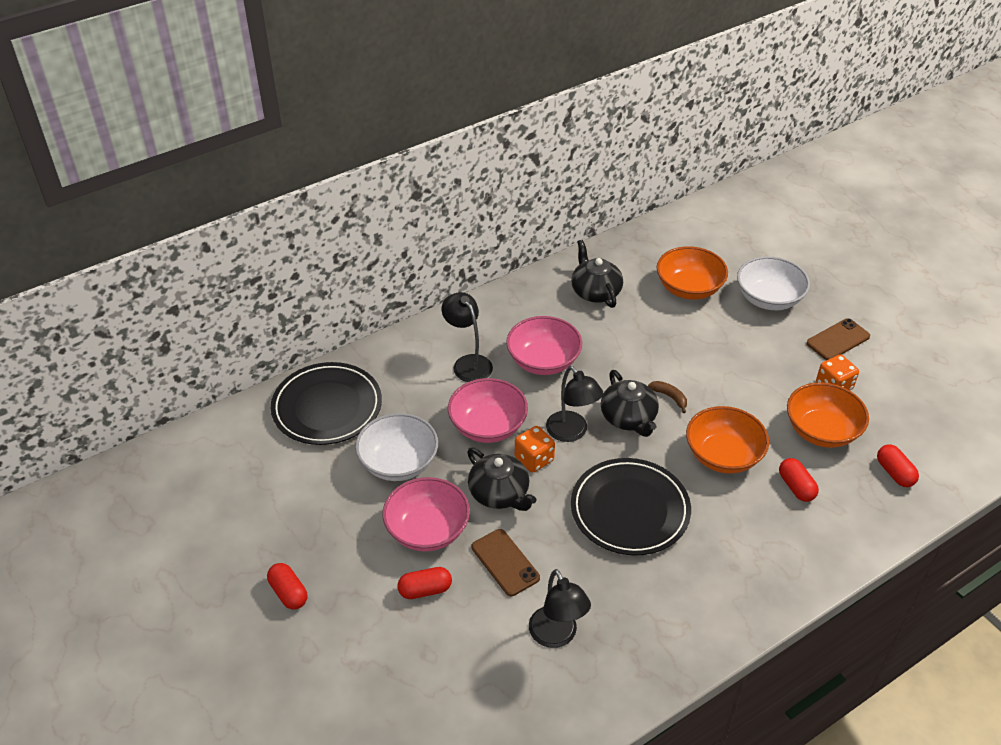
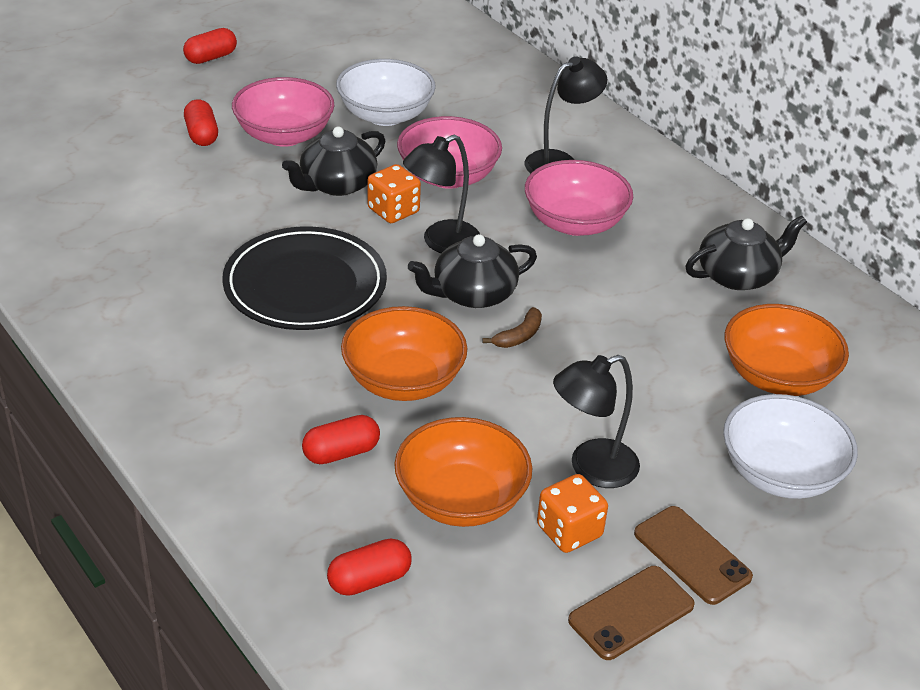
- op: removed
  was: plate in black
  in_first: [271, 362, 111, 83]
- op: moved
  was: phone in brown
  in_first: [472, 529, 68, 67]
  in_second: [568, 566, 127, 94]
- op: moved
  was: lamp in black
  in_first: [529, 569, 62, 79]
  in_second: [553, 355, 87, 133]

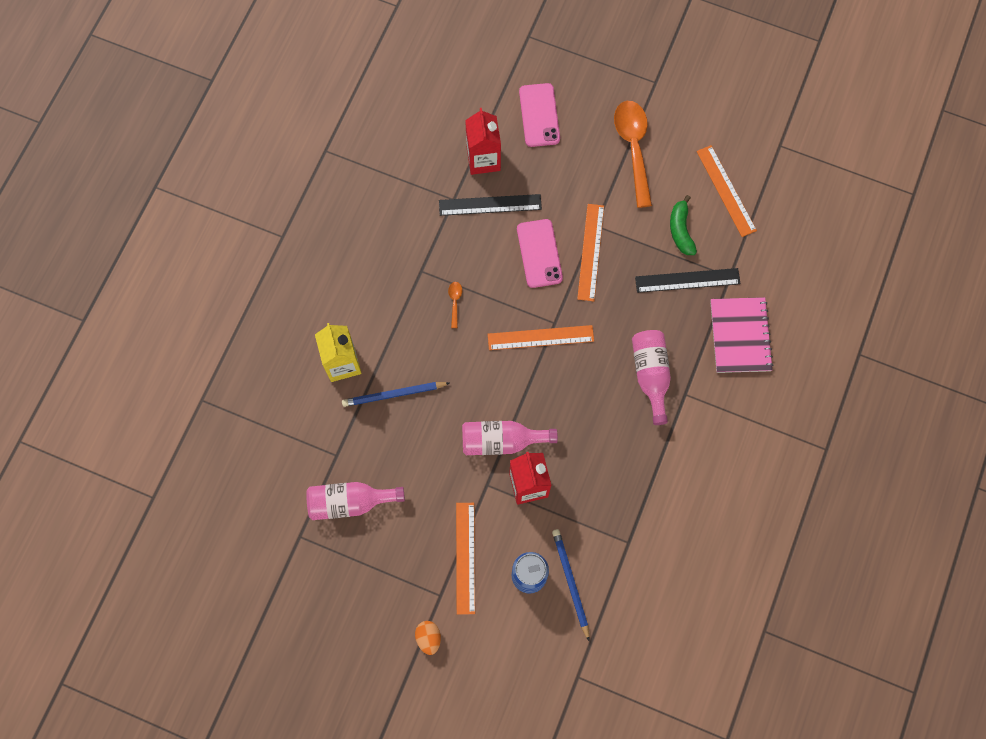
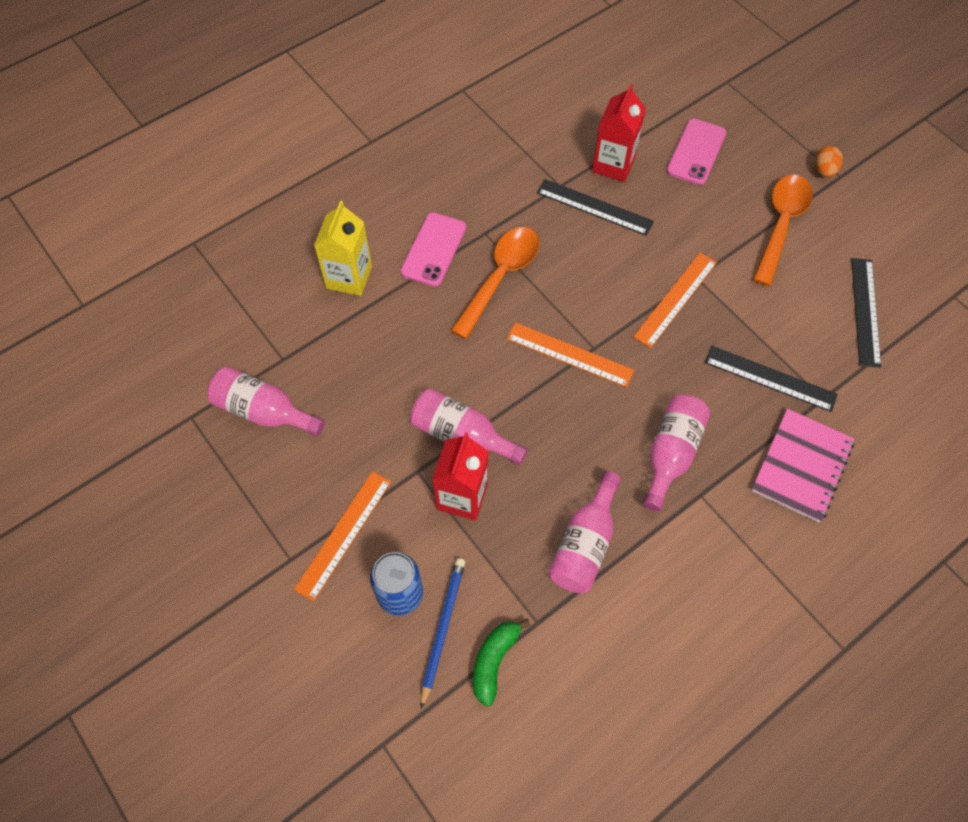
- op: recoloured
  was: ruler in orange
  now: ruler in black
  in_first: [697, 145, 60, 92]
  in_second: [851, 258, 30, 109]
- op: moved
  was: banana in green
  in_first: [670, 195, 27, 60]
  in_second: [473, 619, 57, 88]
- op: moved
  was: phone in pink
  in_first: [517, 219, 46, 69]
  in_second: [400, 212, 66, 75]
- op: resized
  was: spoon in orange
  in_first: [448, 282, 14, 46]
  in_second: [450, 227, 89, 112]
  ratio: 2.45
- op: removed
  was: pencil in blue
  in_first: [342, 382, 108, 25]
- op: moved
  was: egg in orange
  in_first: [415, 621, 26, 34]
  in_second: [815, 146, 28, 31]
- op: added
  now: bottle in pink
  in_second: [548, 471, 73, 122]

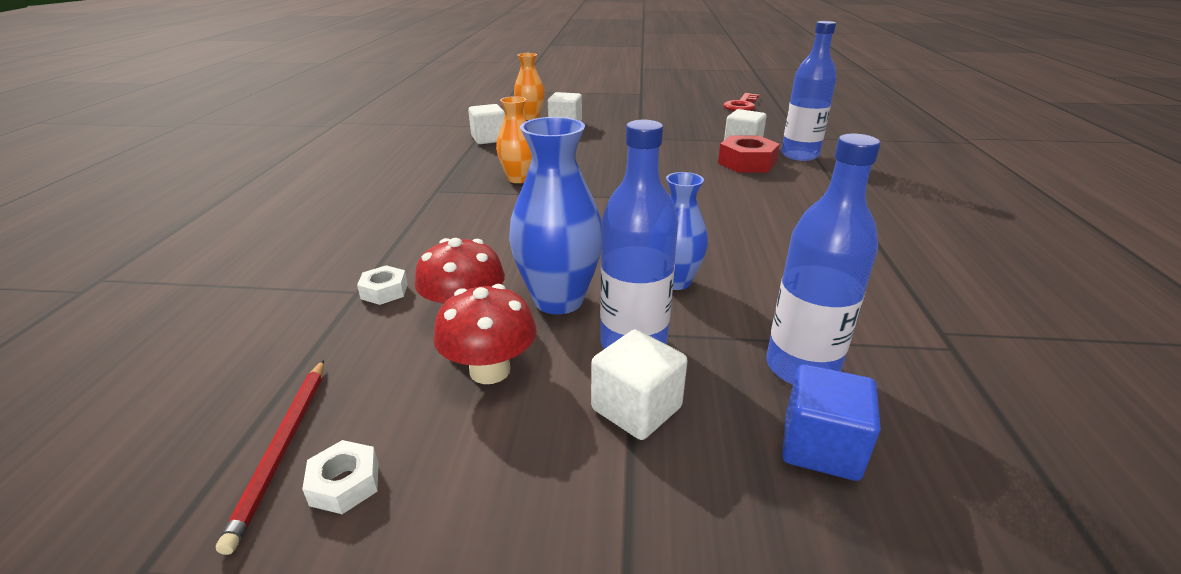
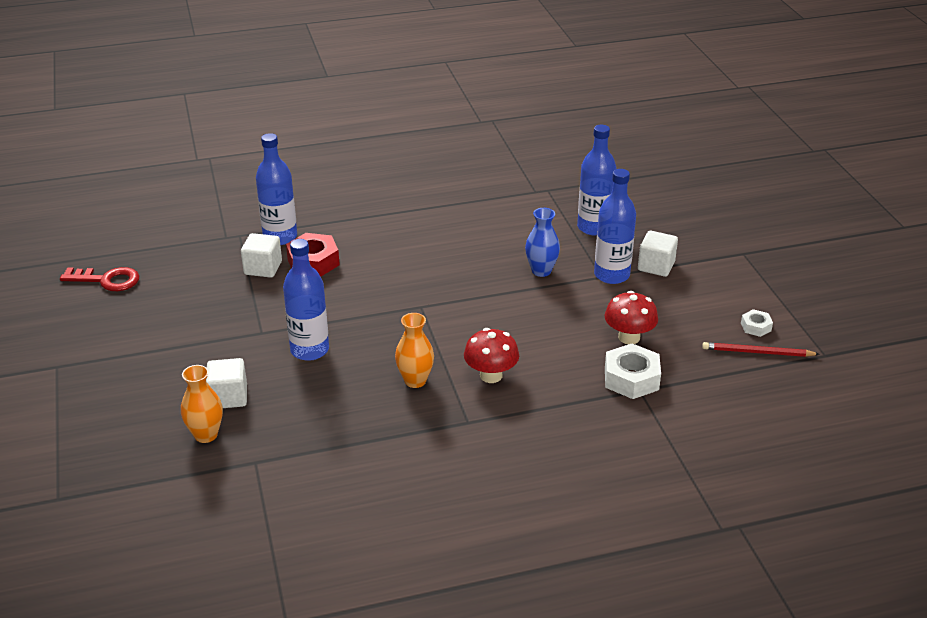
- op: removed
  was: cube in white
  in_first: [468, 104, 37, 40]
- op: removed
  was: vase in blue
  in_first: [509, 117, 93, 197]
- op: resized
  was: nut in white
  in_first: [357, 265, 51, 40]
  in_second: [605, 343, 56, 56]
  ratio: 1.87
- op: moved
  was: mushroom in red
  in_first: [433, 284, 104, 100]
  in_second: [464, 328, 55, 55]
- op: turned
  was: pencil in red
  in_first: [216, 360, 108, 195]
  in_second: [702, 342, 118, 15]
  clockwise: -150
- op: removed
  was: cube in blue
  in_first: [782, 364, 99, 117]
- op: added
  now: bottle in blue
  in_second: [283, 239, 46, 122]

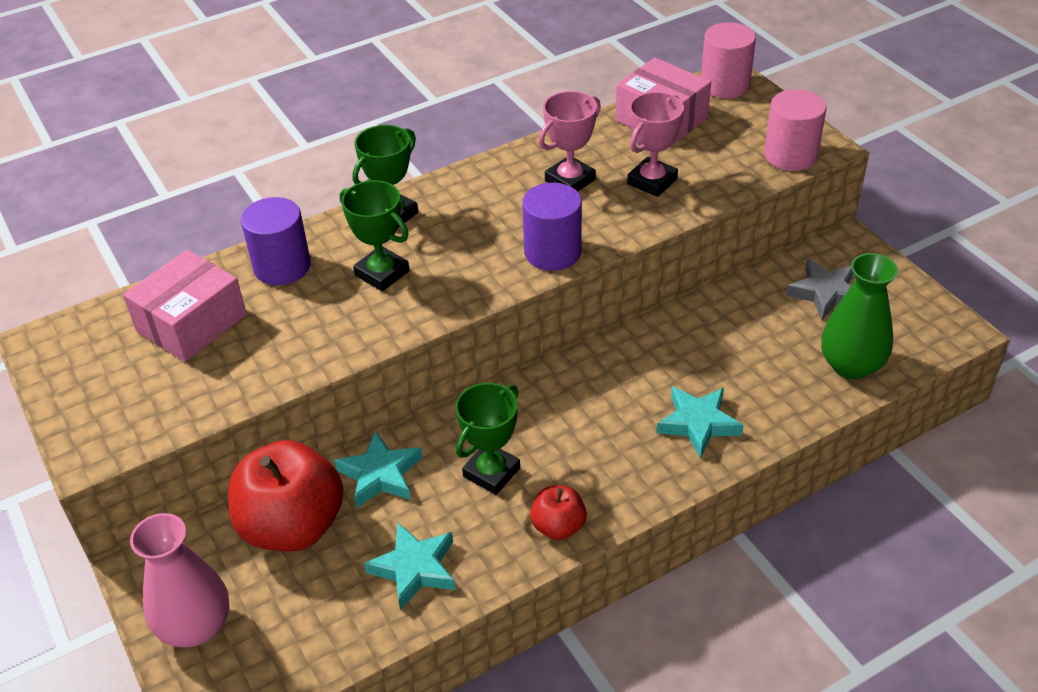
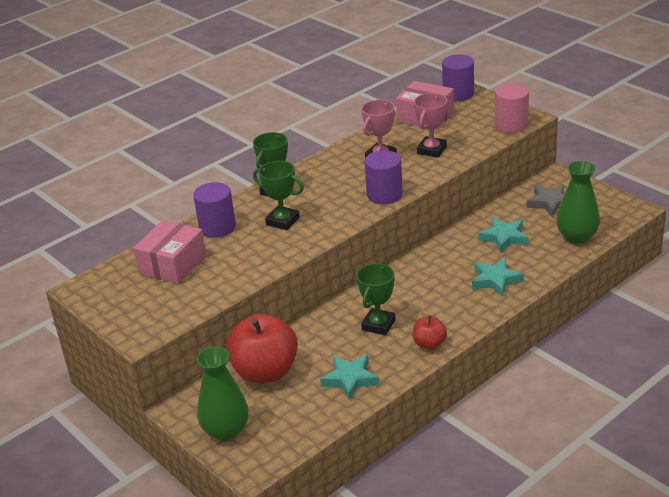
- op: recoloured
  was: cylinder in pink
  now: cylinder in purple
  in_first: [701, 22, 55, 77]
  in_second: [442, 55, 32, 46]
- op: moved
  was: star in turquoise
  in_first: [334, 431, 88, 77]
  in_second: [478, 217, 51, 36]
- op: recoloured
  was: vase in pink
  now: vase in green
  in_first: [130, 513, 99, 135]
  in_second: [196, 346, 52, 95]

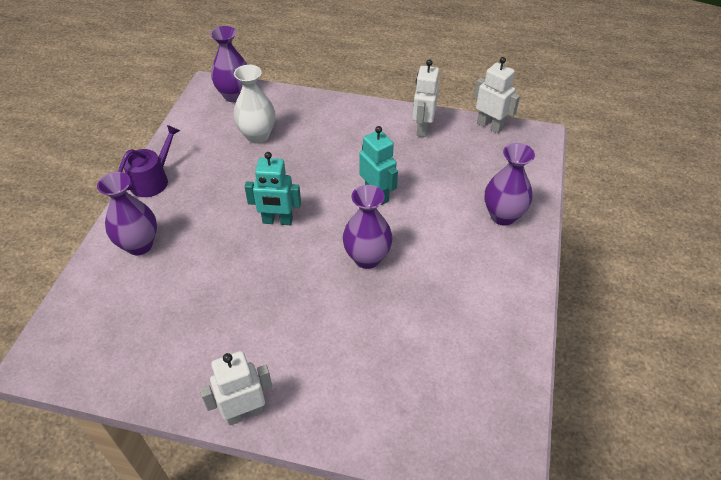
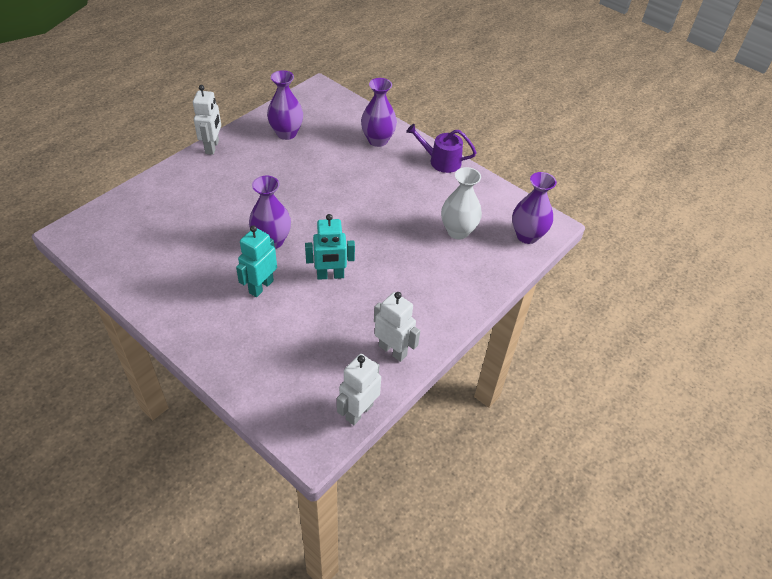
- op: turned
  was: robot in white
  in_first: [474, 57, 46, 76]
  in_second: [337, 354, 44, 71]
  clockwise: 150
- op: turned
  was: watering can in purple
  in_first: [118, 125, 62, 72]
  in_second: [406, 124, 71, 49]
  clockwise: 135
- op: moved
  was: vase in purple
  in_first: [485, 143, 50, 83]
  in_second: [267, 70, 36, 70]
- op: moved
  was: robot in turquoise
  in_first: [245, 152, 56, 73]
  in_second: [236, 225, 41, 72]

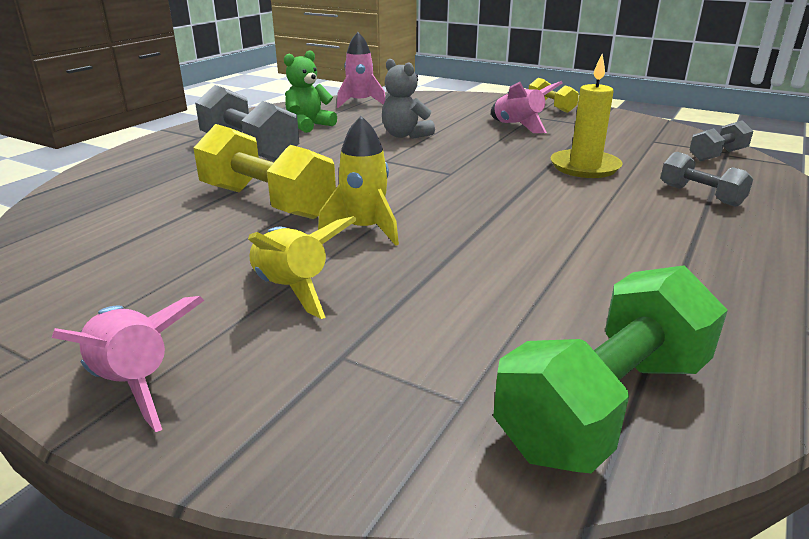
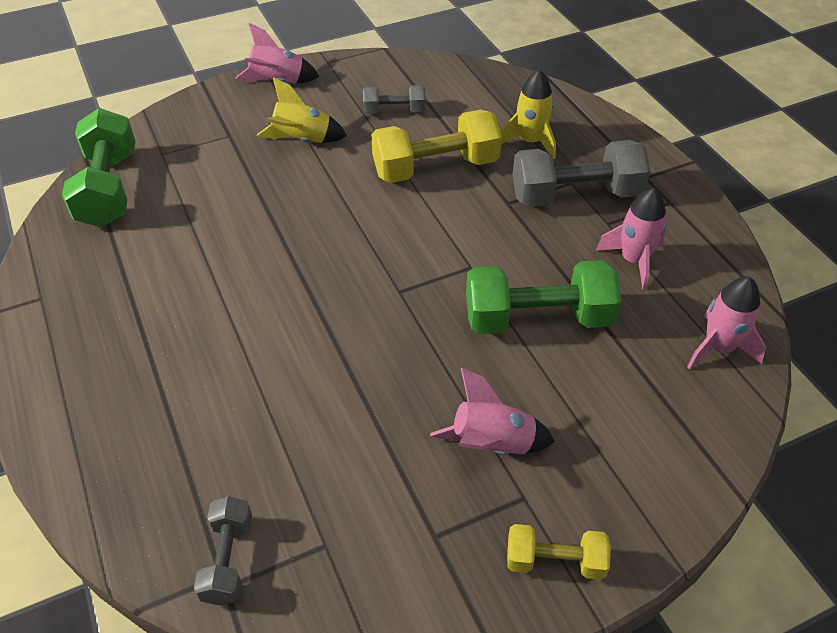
- op: replaced
  was: teddy bear in green
  now: rocket in pink
  in_first: [284, 50, 53, 83]
  in_second: [595, 188, 72, 102]
- op: removed
  was: candle in yellow
  in_first: [550, 54, 73, 124]
- op: replaced
  was: teddy bear in grey
  now: dumbbell in green
  in_first: [382, 59, 53, 80]
  in_second: [466, 260, 155, 74]
- op: moved
  was: rocket in yellow
  in_first: [318, 116, 81, 130]
  in_second: [500, 69, 56, 91]
- op: moved
  was: dumbbell in grey
  in_first: [661, 152, 92, 55]
  in_second: [363, 85, 63, 29]

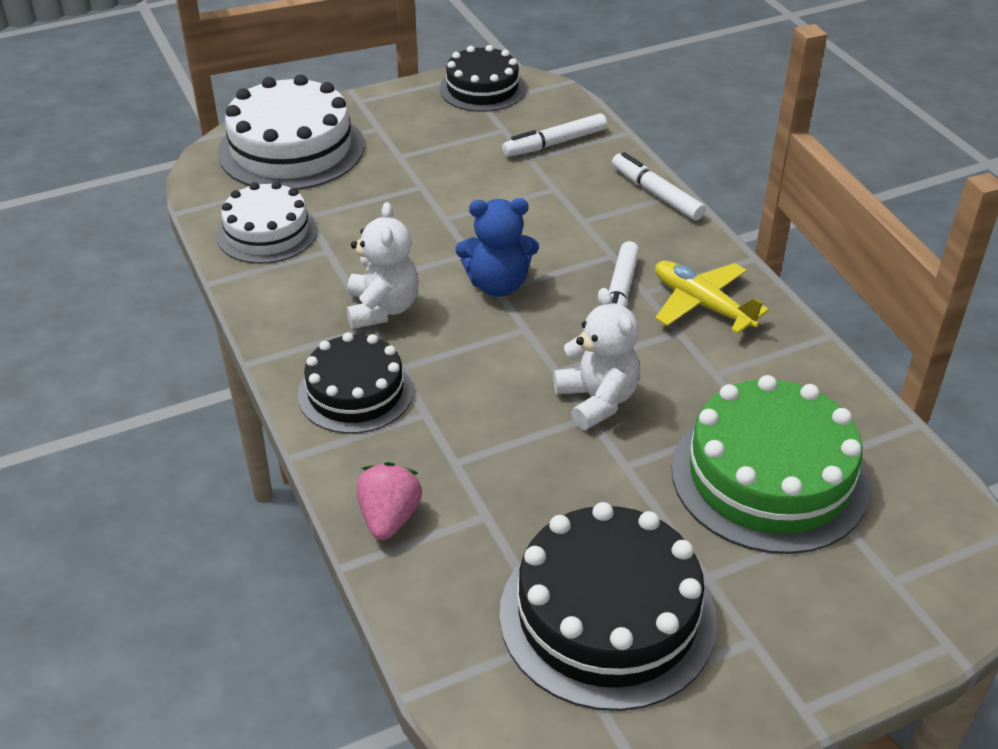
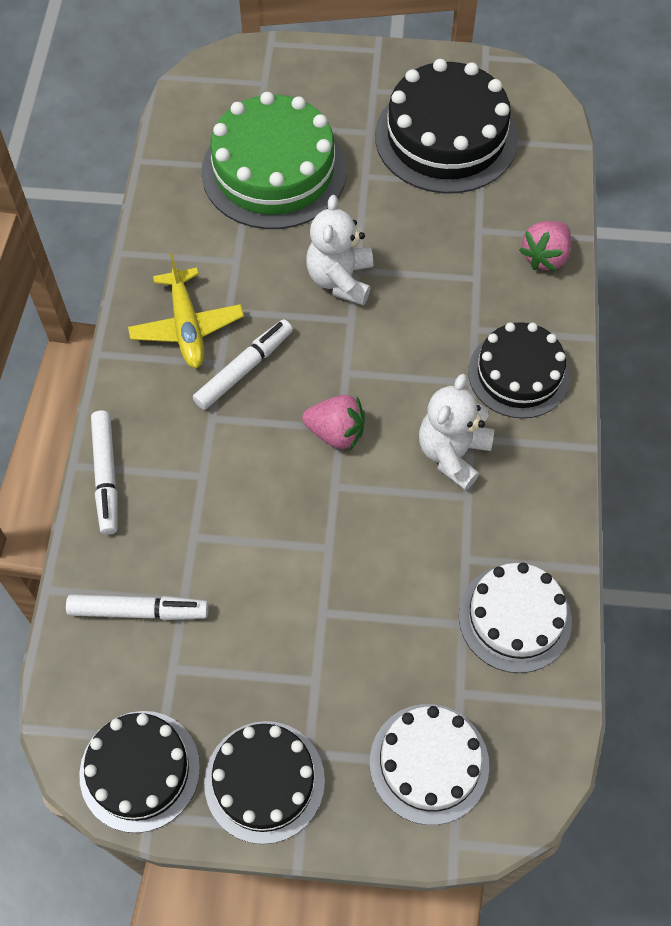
- op: resized
  was: cake in white
  in_first: [218, 75, 146, 115]
  in_second: [370, 704, 119, 121]
  ratio: 0.63
- op: replaced
  was: teddy bear in blue
  now: strawberry in pink
  in_first: [456, 198, 83, 99]
  in_second: [302, 395, 63, 55]
- op: added
  now: cake in black
  in_second: [204, 721, 121, 123]

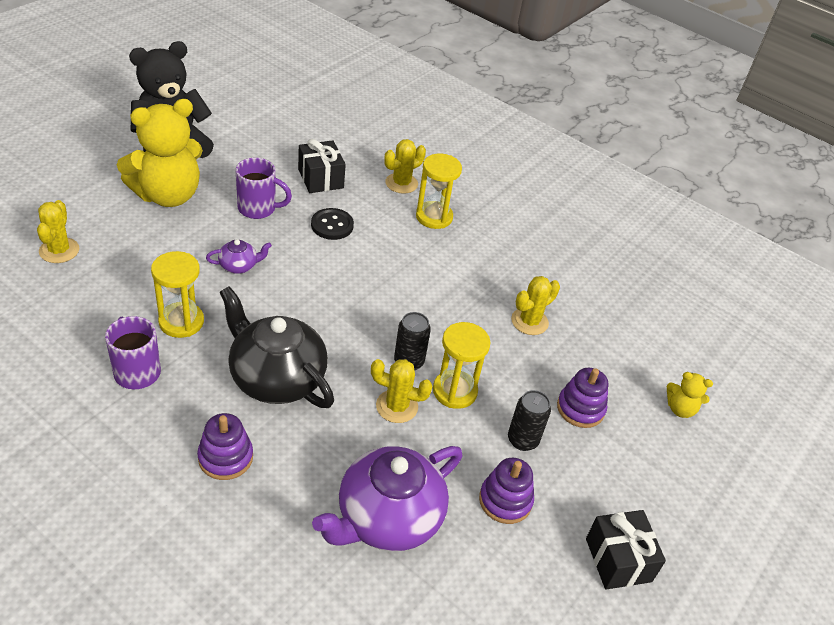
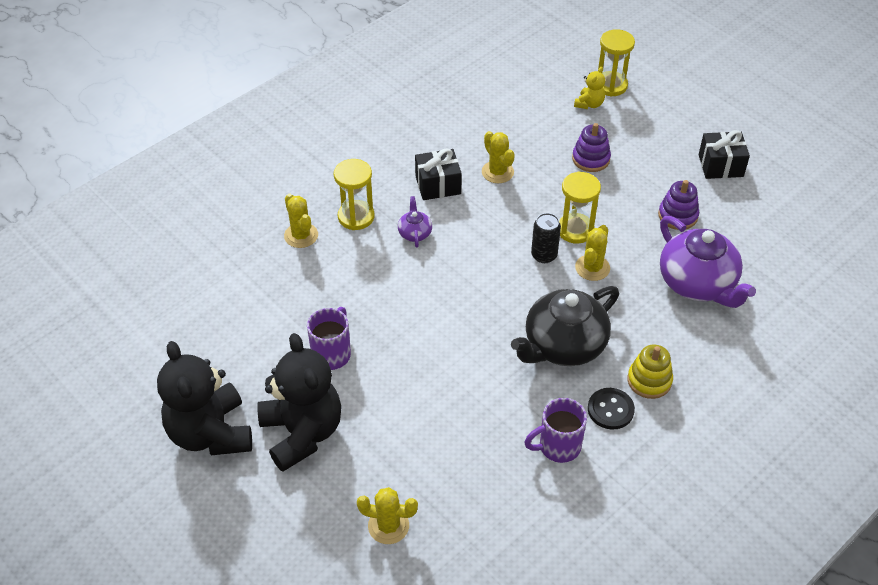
- op: recoloured
  was: teddy bear in yellow
  now: teddy bear in black
  in_first: [117, 99, 86, 108]
  in_second: [257, 333, 84, 139]
- op: moved
  was: gift in black
  in_first: [298, 139, 48, 54]
  in_second: [415, 148, 47, 52]
- op: moved
  was: button in black
  in_first: [311, 208, 43, 32]
  in_second: [588, 388, 47, 42]
- op: moved
  was: teapot in purple
  in_first: [206, 239, 66, 35]
  in_second: [398, 196, 34, 52]
- op: moved
  was: hourglass in yellow
  in_first: [151, 251, 53, 87]
  in_second: [598, 29, 37, 68]
- op: removed
  was: can in black
  in_first: [508, 390, 43, 61]
- op: recoloured
  was: stacking toy in purple
  now: stacking toy in yellow
  in_first: [197, 413, 56, 67]
  in_second: [627, 344, 46, 55]

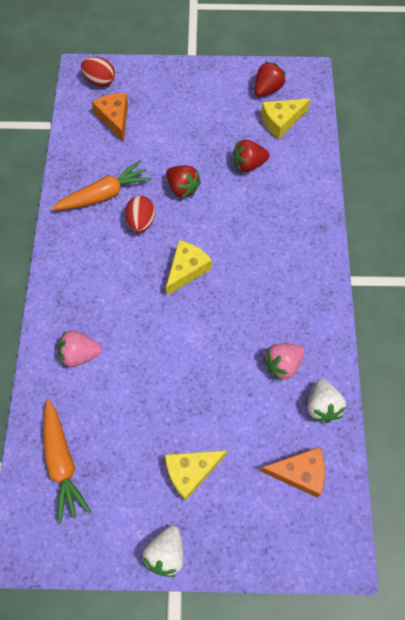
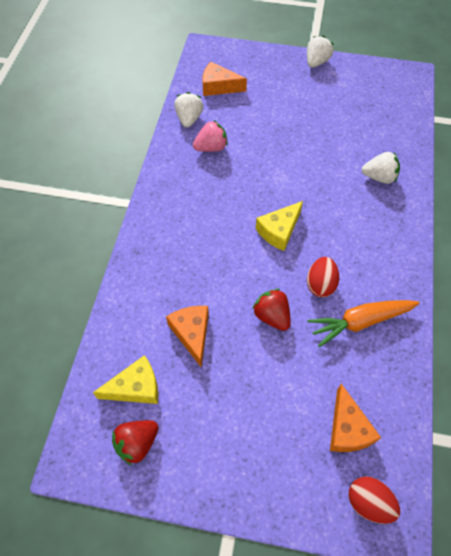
- op: replaced
  was: strawberry in red
  now: cheese in orange
  in_first: [233, 139, 36, 33]
  in_second: [166, 306, 43, 62]
- op: recoloured
  was: strawberry in pink
  now: strawberry in white
  in_first: [58, 330, 44, 37]
  in_second: [362, 152, 38, 32]
- op: removed
  was: carrot in orange
  in_first: [43, 399, 48, 125]
- op: removed
  was: cheese in yellow
  in_first: [165, 450, 62, 51]

